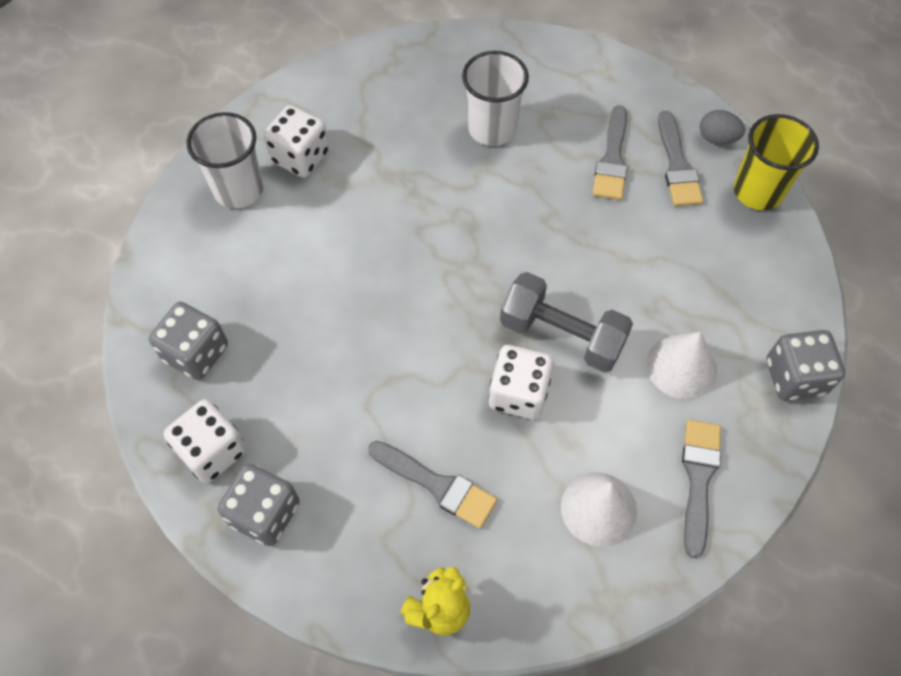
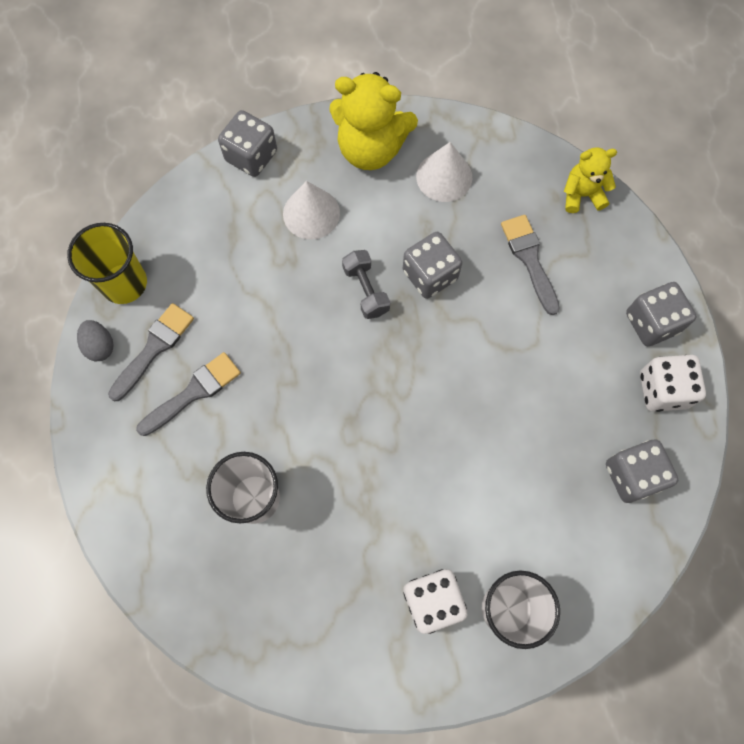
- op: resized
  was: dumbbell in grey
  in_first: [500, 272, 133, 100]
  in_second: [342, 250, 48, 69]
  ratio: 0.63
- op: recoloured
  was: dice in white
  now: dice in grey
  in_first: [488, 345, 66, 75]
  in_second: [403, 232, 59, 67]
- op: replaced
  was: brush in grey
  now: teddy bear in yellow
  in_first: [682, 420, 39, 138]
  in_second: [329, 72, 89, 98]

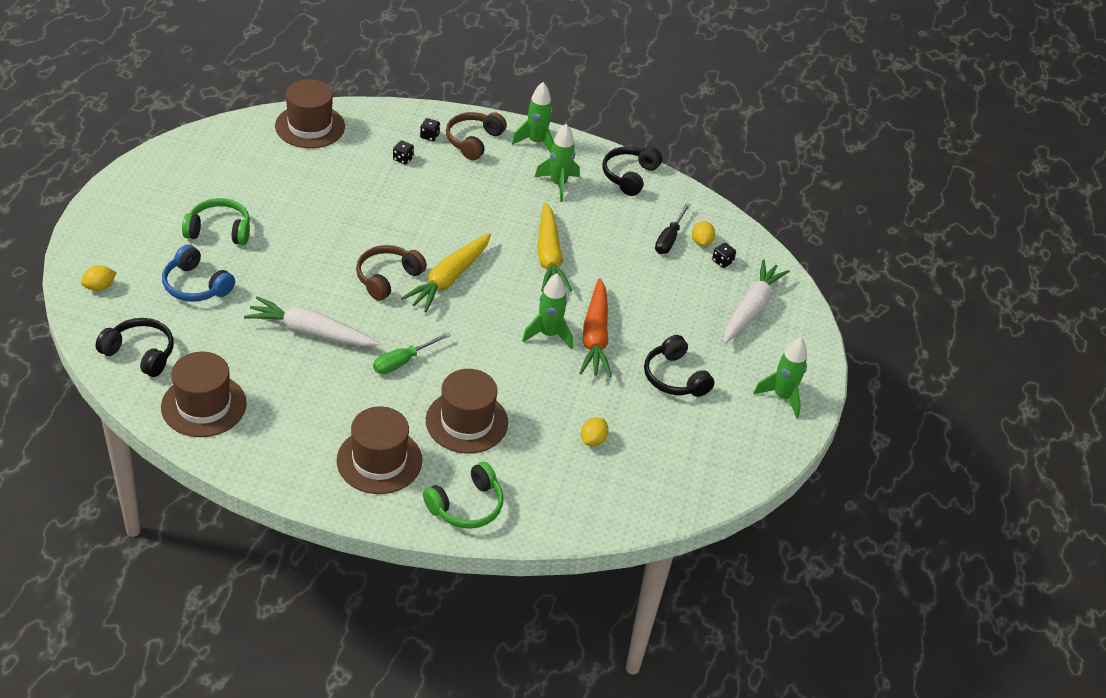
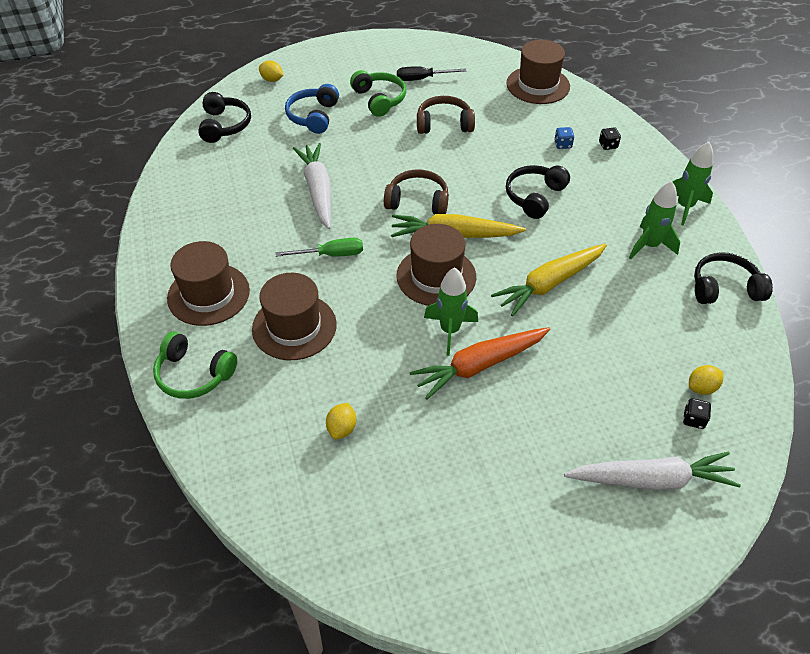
- op: moved
  was: headphones in brown
  in_first: [446, 112, 61, 48]
  in_second: [417, 96, 58, 38]
- op: recoloured
  was: dice in black
  now: dice in blue
  in_first: [393, 141, 21, 24]
  in_second: [554, 127, 20, 22]
- op: moved
  was: screwdriver in black
  in_first: [655, 203, 35, 51]
  in_second: [397, 66, 69, 15]
- op: turned
  was: screwdriver in green
  in_first: [373, 332, 78, 42]
  in_second: [276, 238, 87, 19]
  clockwise: 150
- op: moved
  was: headphones in black
  in_first: [644, 335, 70, 62]
  in_second: [506, 165, 64, 54]
- op: removed
  was: rocket in green
  in_first: [754, 337, 53, 81]
- op: moved
  was: hat in brown
  in_first: [161, 351, 86, 86]
  in_second: [396, 224, 80, 82]
- op: turned
  was: lemon in yellow
  in_first: [581, 418, 28, 28]
  in_second: [326, 403, 30, 36]
  clockwise: -75

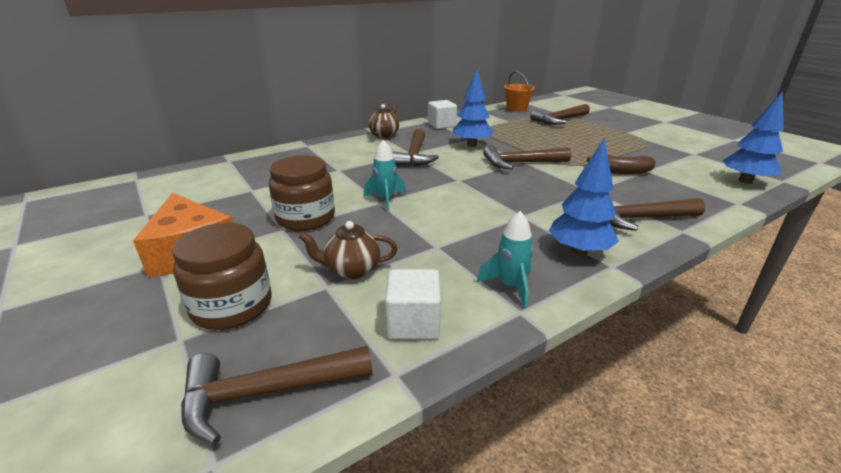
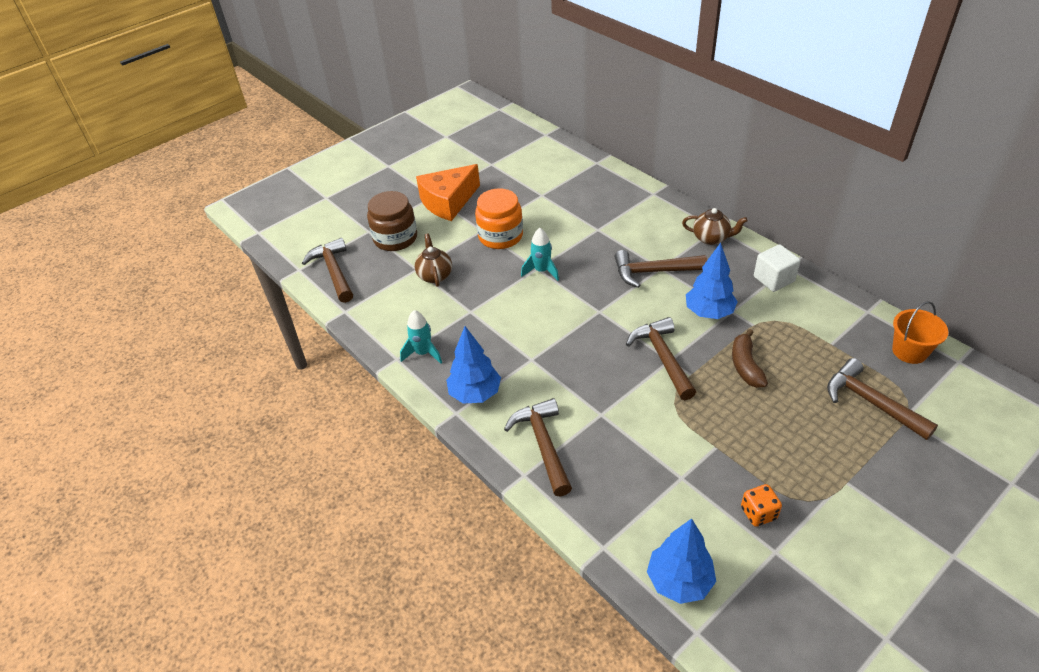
- op: recoloured
  was: jar in brown
  now: jar in orange
  in_first: [269, 155, 66, 76]
  in_second: [475, 188, 48, 61]
- op: moved
  was: banana in brown
  in_first: [587, 155, 69, 19]
  in_second: [732, 329, 36, 59]
- op: removed
  was: cube in white
  in_first: [385, 269, 56, 70]
- op: added
  now: dice in orange
  in_second: [741, 484, 41, 43]

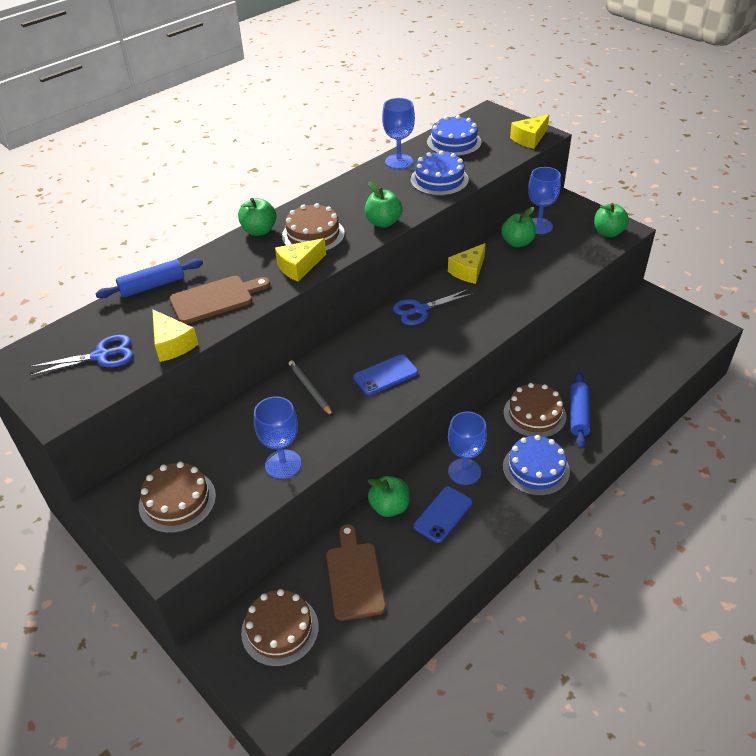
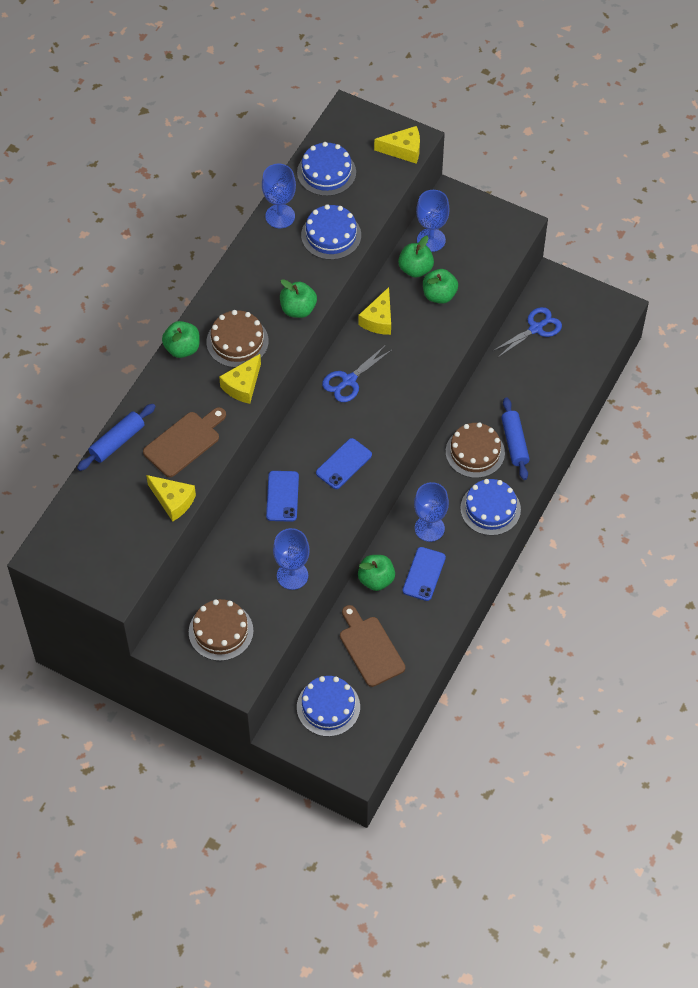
- op: turned
  was: cheese in yellow
  in_first: [510, 115, 39, 34]
  in_second: [374, 126, 46, 38]
  clockwise: -120
- op: moved
  was: apple in green
  in_first: [594, 203, 35, 34]
  in_second: [423, 269, 35, 35]
- op: moved
  was: scissors in blue
  in_first: [29, 335, 105, 41]
  in_second: [493, 307, 69, 51]
- op: replaced
  was: pencil in grey
  now: phone in blue
  in_first: [289, 360, 44, 56]
  in_second: [266, 471, 33, 51]
- op: recoloured
  was: cake in brown
  now: cake in blue
  in_first: [241, 589, 78, 78]
  in_second: [297, 676, 63, 61]

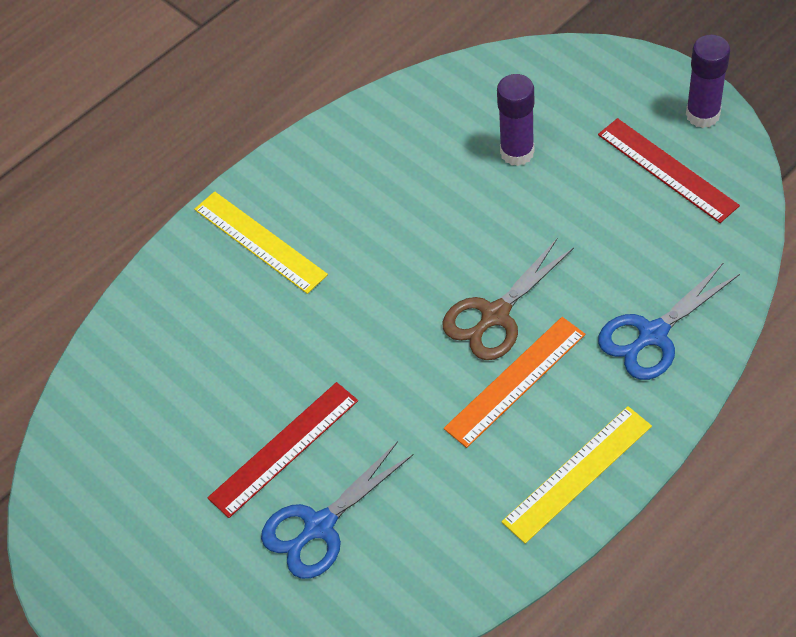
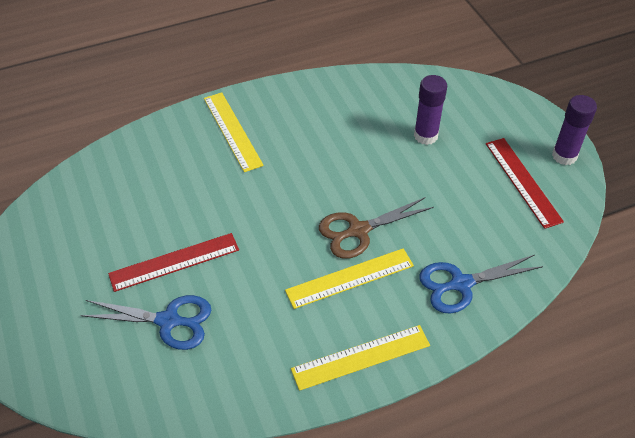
- op: recoloured
  was: ruler in orange
  now: ruler in yellow
  in_first: [444, 317, 141, 131]
  in_second: [285, 248, 129, 61]
- op: turned
  was: scissors in blue
  in_first: [261, 441, 152, 138]
  in_second: [80, 295, 132, 55]
  clockwise: -150

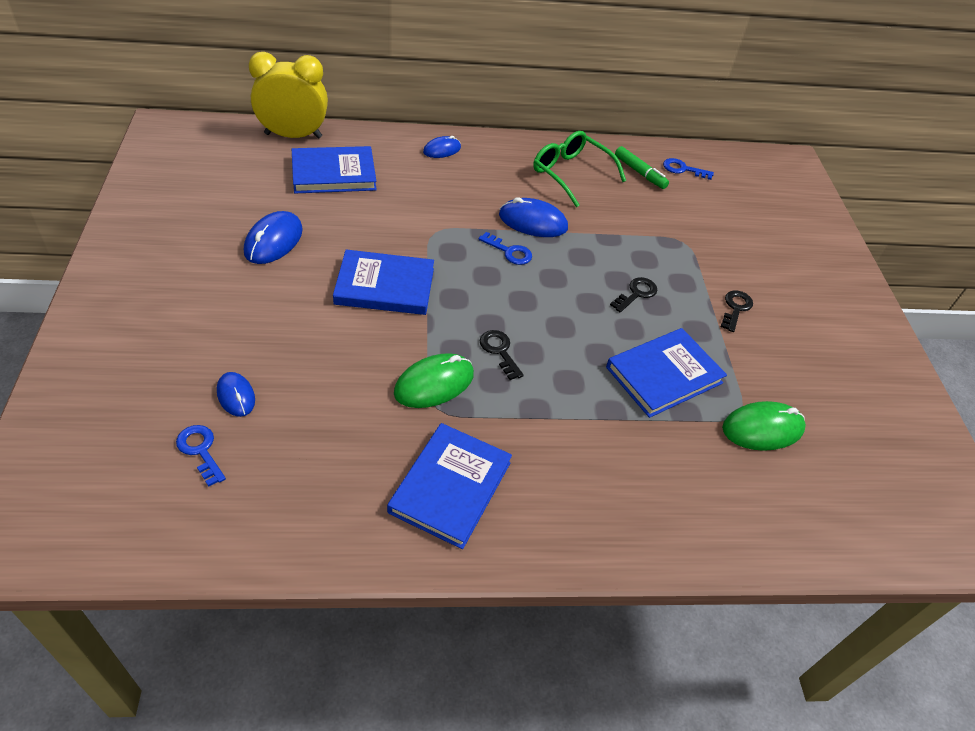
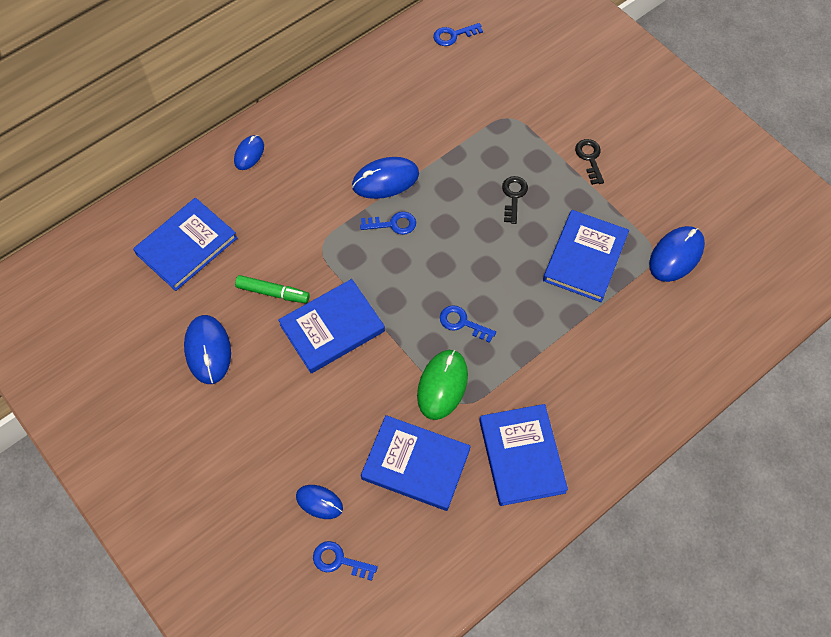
- op: removed
  was: clock in yellow
  in_first: [249, 52, 79, 86]
- op: removed
  was: glasses in green
  in_first: [533, 131, 93, 76]
- op: moved
  was: marker in green
  in_first: [615, 146, 54, 43]
  in_second: [235, 275, 75, 28]
- op: recoloured
  was: key in black
  now: key in blue
  in_first: [480, 330, 44, 50]
  in_second: [440, 306, 56, 37]
- op: recoloured
  was: mouse in green
  now: mouse in blue
  in_first: [722, 401, 84, 50]
  in_second: [649, 226, 56, 56]
- op: added
  now: book in blue
  in_second: [361, 415, 110, 96]

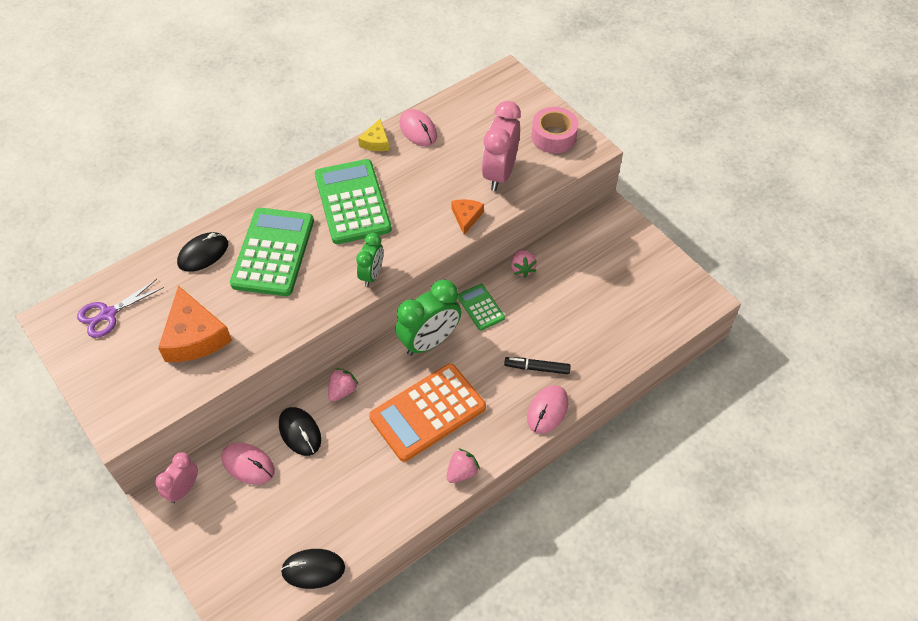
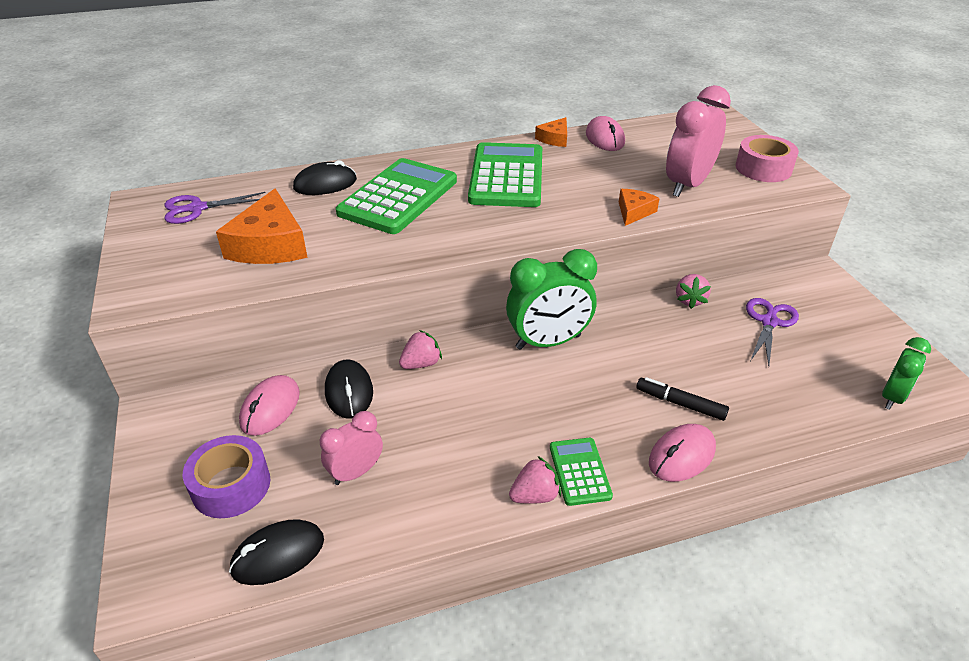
- op: recoloured
  was: cheese in yellow
  now: cheese in orange
  in_first: [358, 119, 31, 32]
  in_second: [535, 117, 32, 30]
- op: moved
  was: clock in green
  in_first: [356, 233, 27, 54]
  in_second: [882, 337, 49, 73]
- op: moved
  was: calculator in green
  in_first: [458, 284, 47, 46]
  in_second: [550, 438, 63, 68]
- op: removed
  was: calculator in orange
  in_first: [369, 364, 117, 98]
- op: turned
  was: mouse in pink
  in_first: [222, 443, 53, 42]
  in_second: [239, 375, 61, 61]
  clockwise: 60
- op: moved
  was: clock in pink
  in_first: [156, 452, 42, 51]
  in_second: [320, 411, 63, 74]
- op: turned
  was: mouse in black
  in_first: [281, 549, 64, 40]
  in_second: [229, 519, 95, 66]
  clockwise: -45
- op: added
  now: scissors in purple
  in_second: [746, 298, 53, 68]
- op: added
  now: tape in purple
  in_second: [183, 435, 87, 83]

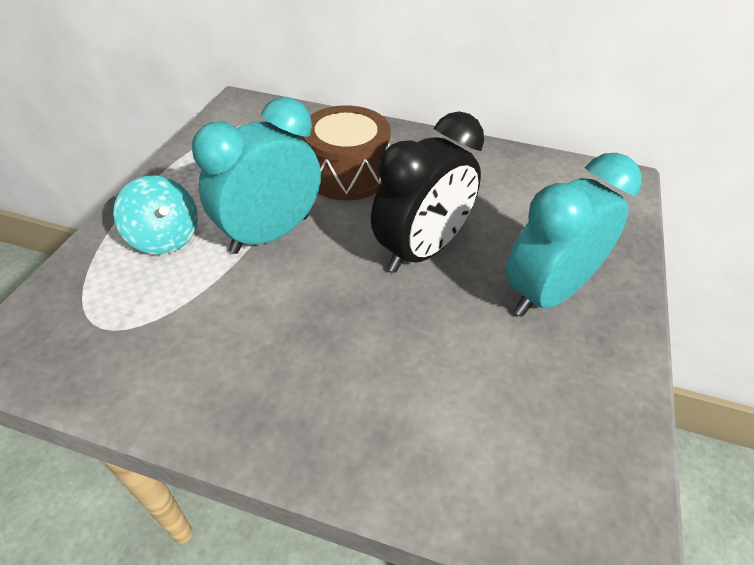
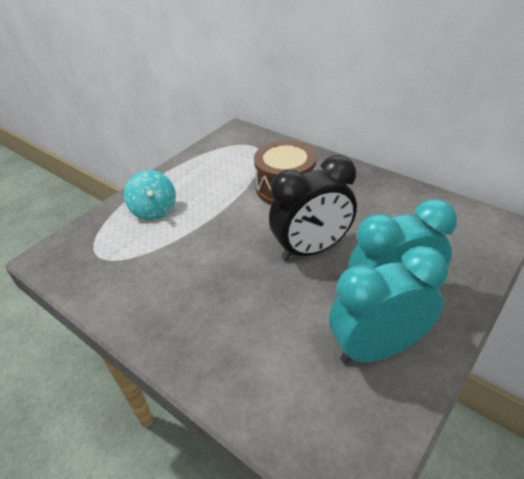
- op: moved
  was: clock in turquoise
  in_first: [192, 97, 129, 157]
  in_second: [329, 246, 119, 118]

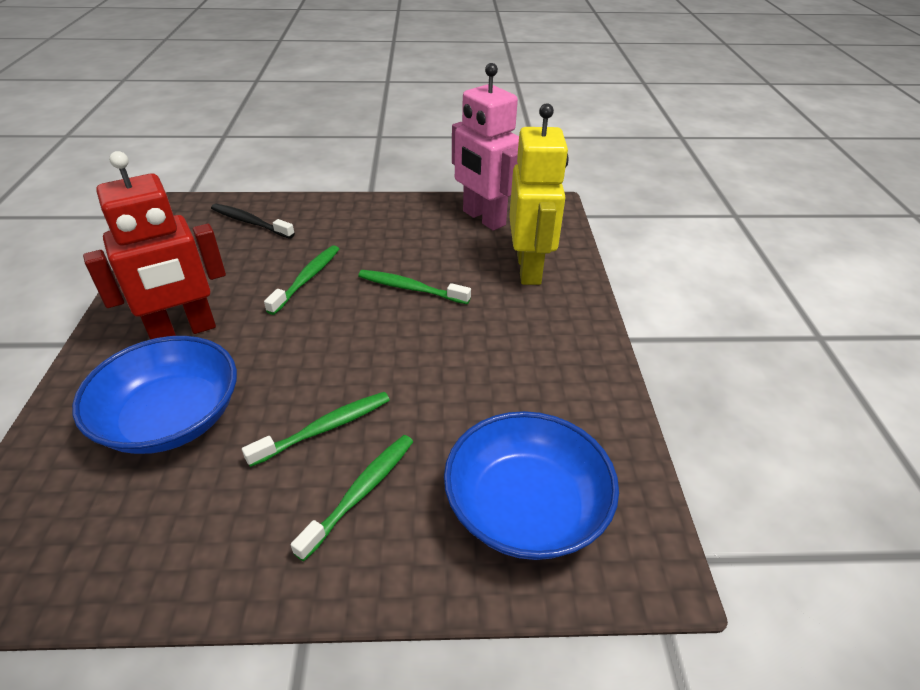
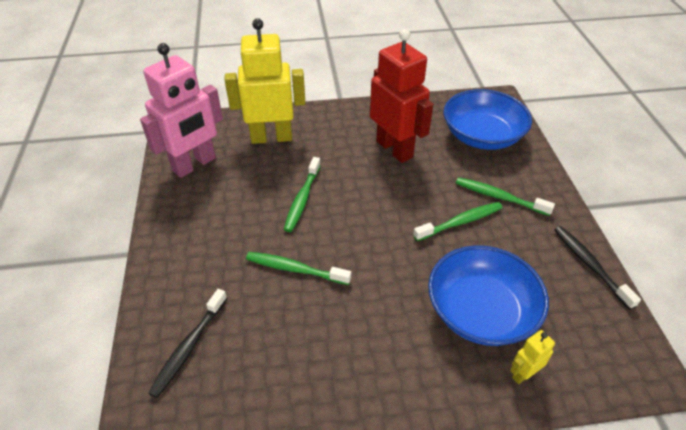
- op: moved
  was: robot in red
  in_first: [83, 151, 143, 189]
  in_second: [370, 29, 64, 134]
- op: turned
  was: toothbrush in green
  in_first: [242, 392, 148, 75]
  in_second: [413, 202, 90, 39]
  clockwise: 105
- op: added
  now: toothbrush in black
  in_second: [554, 226, 87, 84]
- op: added
  now: robot in yellow
  in_second: [510, 330, 45, 54]

